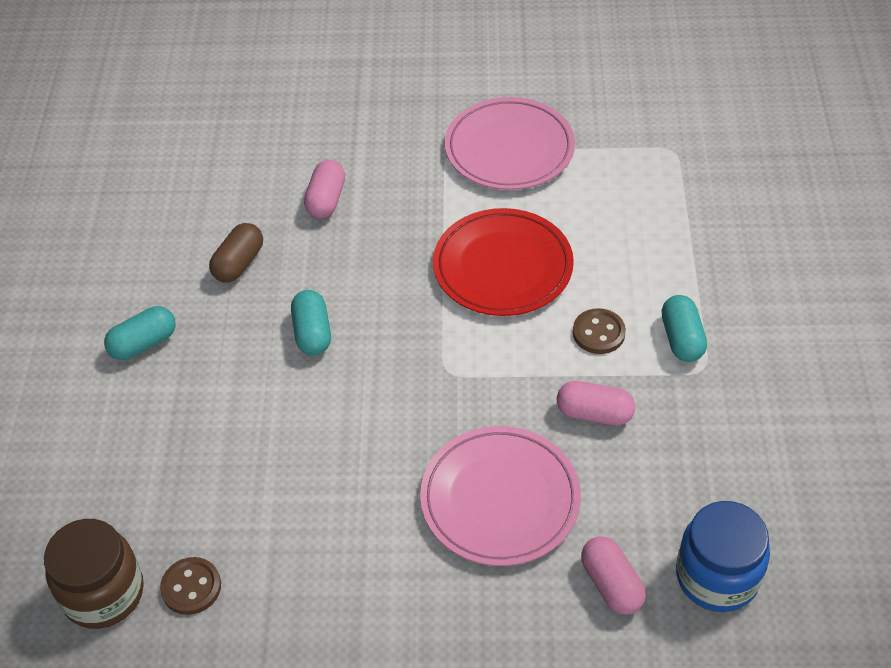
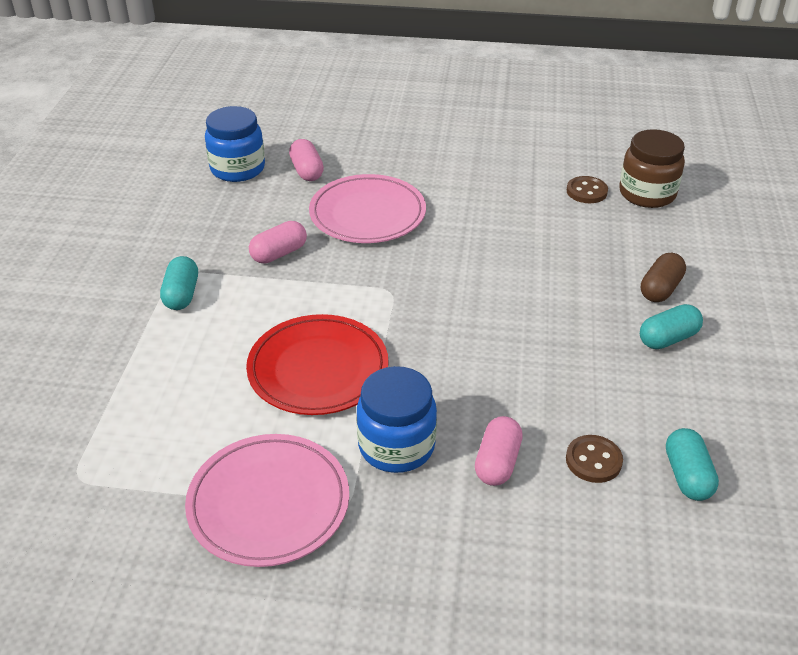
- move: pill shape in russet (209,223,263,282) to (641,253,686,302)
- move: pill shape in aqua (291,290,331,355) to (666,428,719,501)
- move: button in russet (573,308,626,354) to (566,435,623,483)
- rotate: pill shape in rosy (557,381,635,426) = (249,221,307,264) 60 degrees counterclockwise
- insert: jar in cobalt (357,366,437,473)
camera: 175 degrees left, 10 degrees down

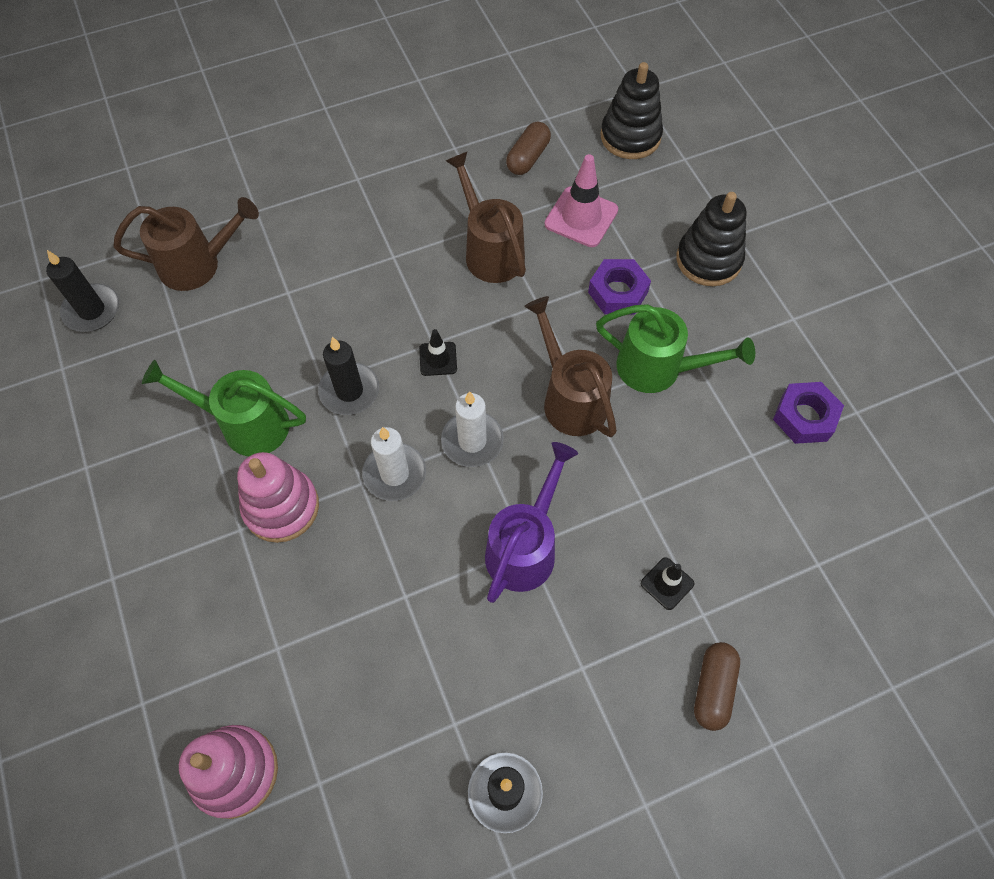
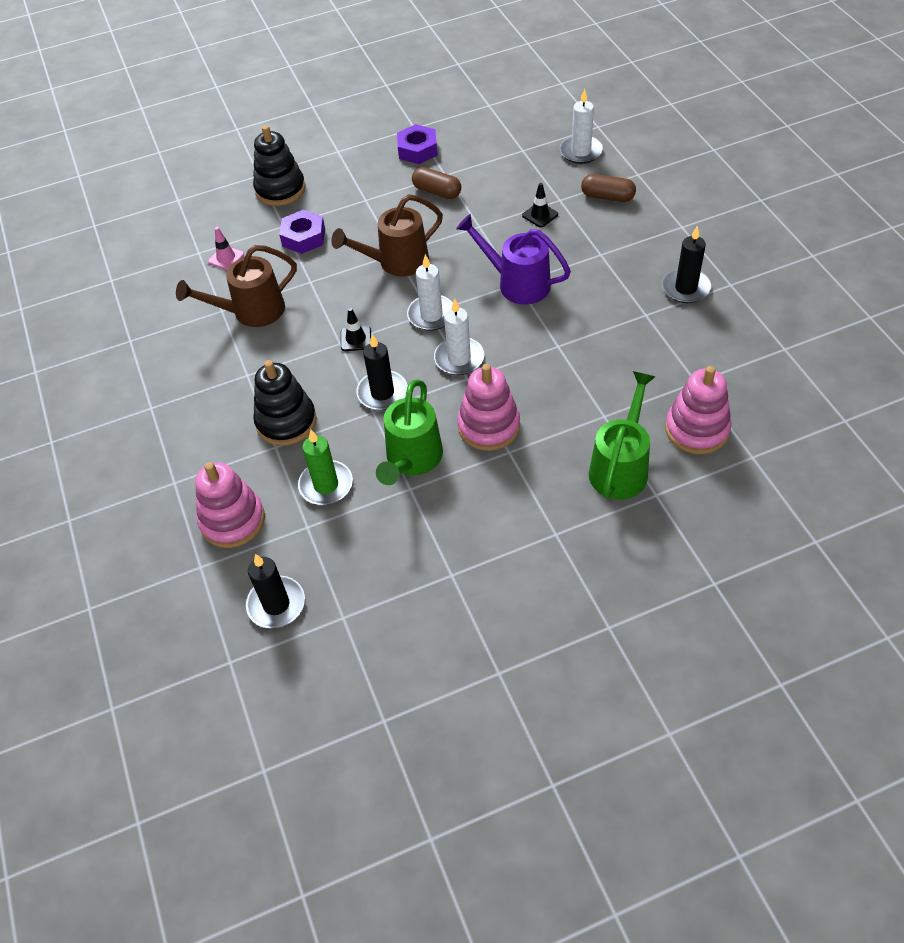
- move: ring stacker in ebony (600,62,663,159) to (253,360,317,446)
- move: pill shape in russet (506,122,551,175) to (412,167,461,199)
- resize: traffic cone in rosy (545,154,618,247) = (208,227,244,270) x0.57
- replace: watering can in russet (114,197,259,291) to ring stacker in rosy (195,462,265,548)
- move: watering can in green (596,304,755,393) to (589,371,655,500)
- insert: candle in snow-white (560,89,603,164)
- insert: candle in green (298,430,353,505)
camera: 85 degrees left, 10 degrees down

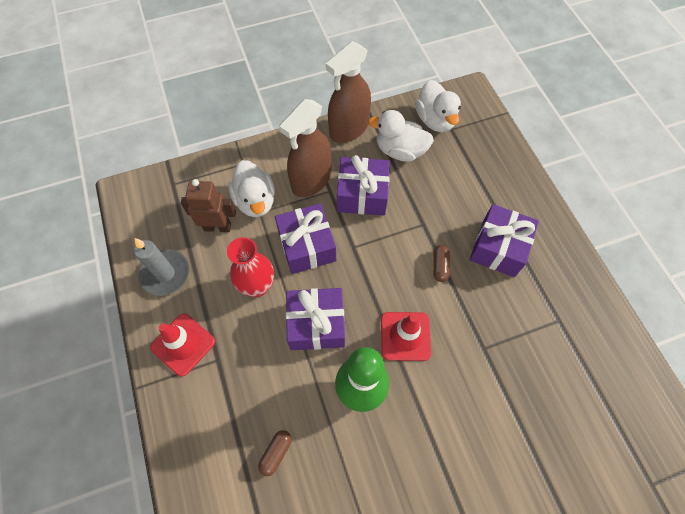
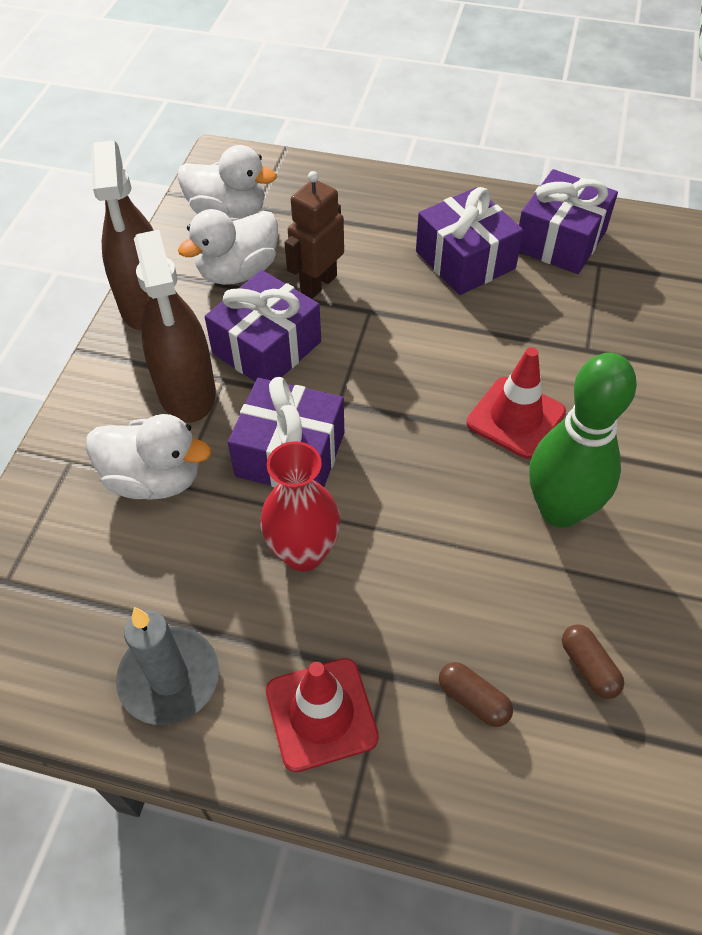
- move: toy robot in russet (181,179,236,232) to (284,171,344,299)
- move: pill shape in russet (433,245,450,282) to (439,662,513,727)
- move: present in violet (286,288,345,350) to (519,169,618,274)
camera: 55 degrees left, 10 degrees down

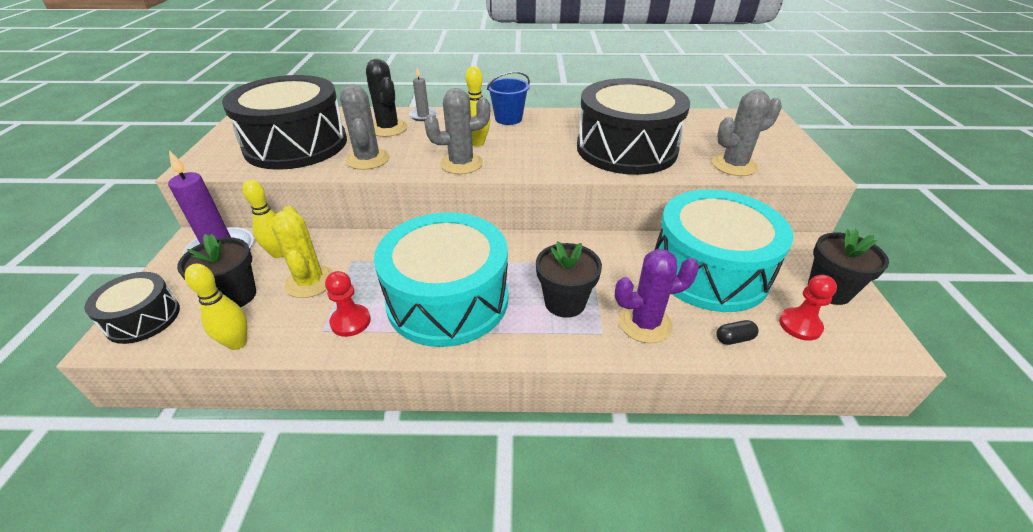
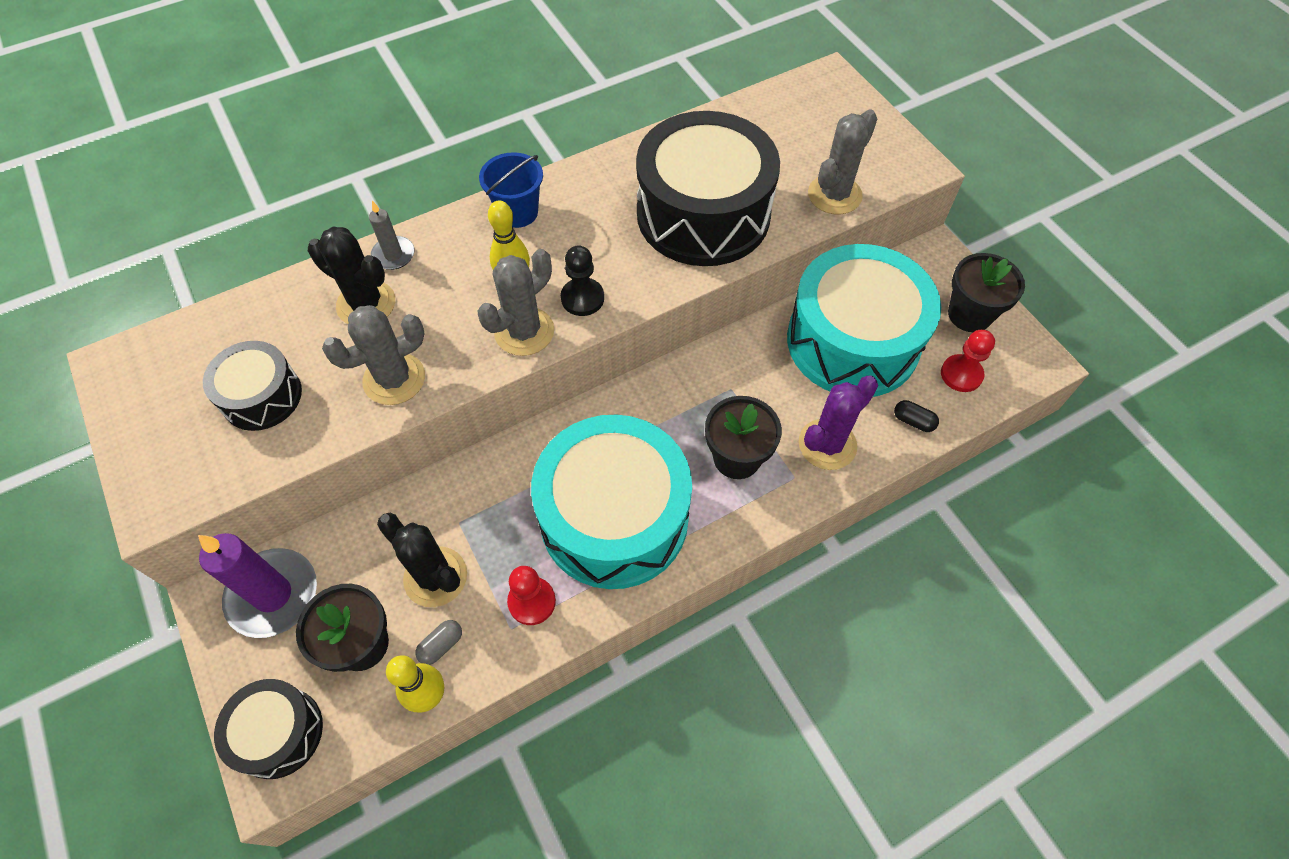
- resize: toy drum in ebony (222,75,347,170) = (203,341,302,431) x0.51
- rotate: prickly plant in ash-grey (340,84,389,170) = (322,305,425,405) 75 degrees counterclockwise
- delete: skittle in bright yellow (242,180,284,258)
- recolor: prickly plant in bright yellow (271,206,333,298) to prickly plant in ebony (377,513,467,607)
- rotate: pill shape in ebony (716,320,759,345) = (894,400,939,432) 75 degrees clockwise
- insert: pawn in ebony (561,245,604,316)
- insert: pill shape in ash-grey (415,620,462,665)
camera: 30 degrees left, 20 degrees up

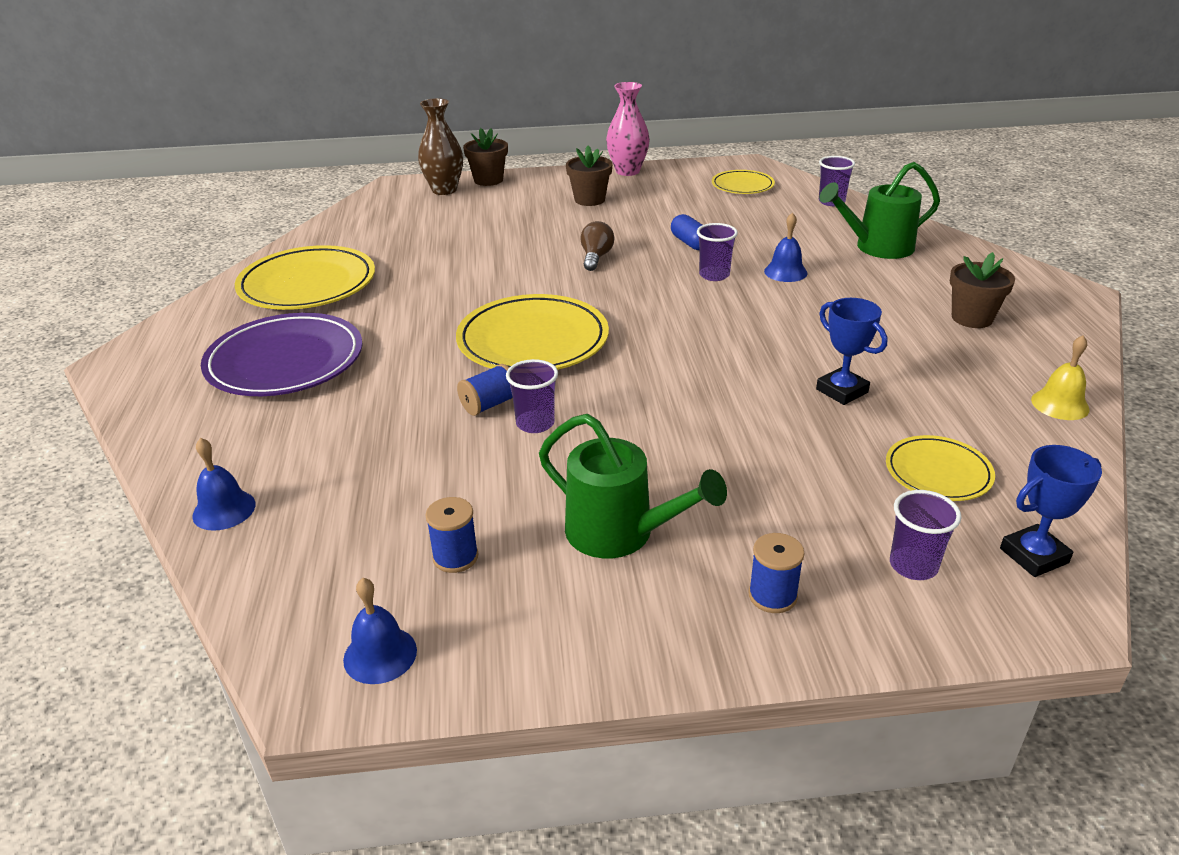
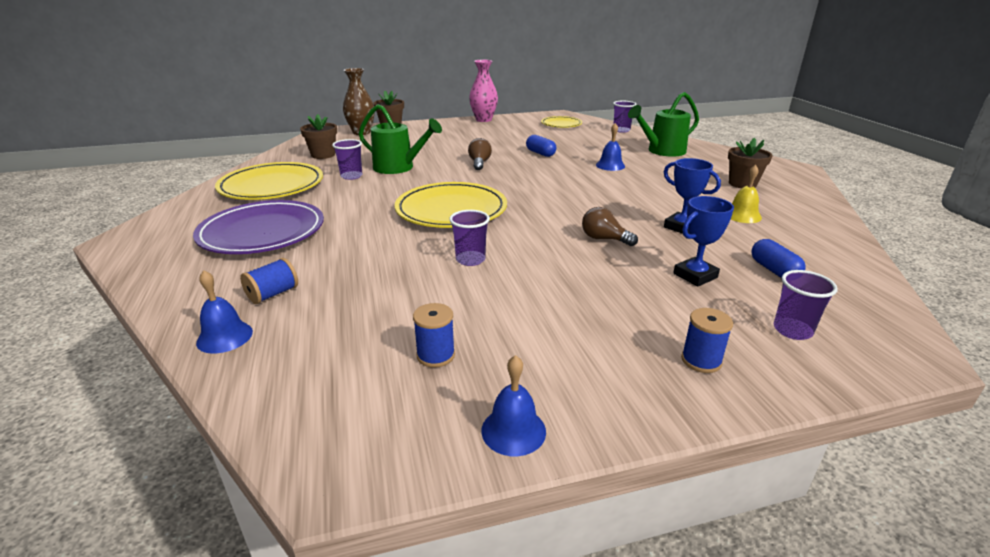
- move: plant pot in russet (566,146,613,206) to (300,114,337,159)
- move: beaker in violet (697,223,738,281) to (332,139,362,180)
- move: bell in bright yellow (1031,335,1090,420) to (731,165,762,223)
- move: reel of thread in cobalt (457,364,513,416) to (240,258,298,304)
- move: watering can in green (539,414,727,558) to (359,104,442,174)
- replace: flat dish in bright yellow (886,435,995,501) to pill shape in cobalt (751,239,806,278)
- move: prize cup in cobalt (1000,445,1102,577) to (673,196,734,286)
- move: bell in cobalt (343,578,417,684) to (481,355,546,456)
- insert: lightbulb in russet (582,207,638,246)
camera: 10 degrees left, 5 degrees down

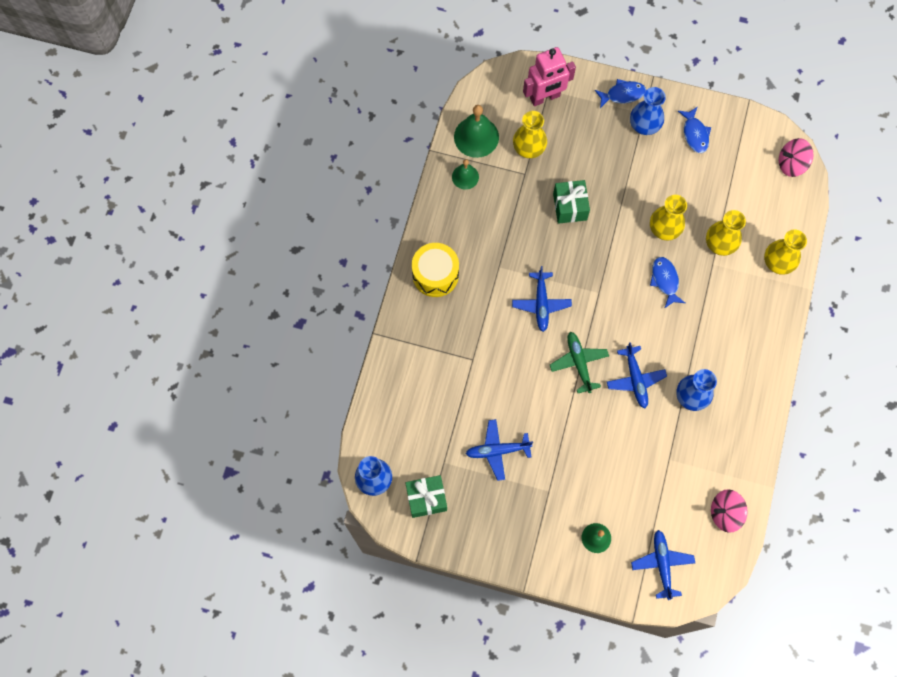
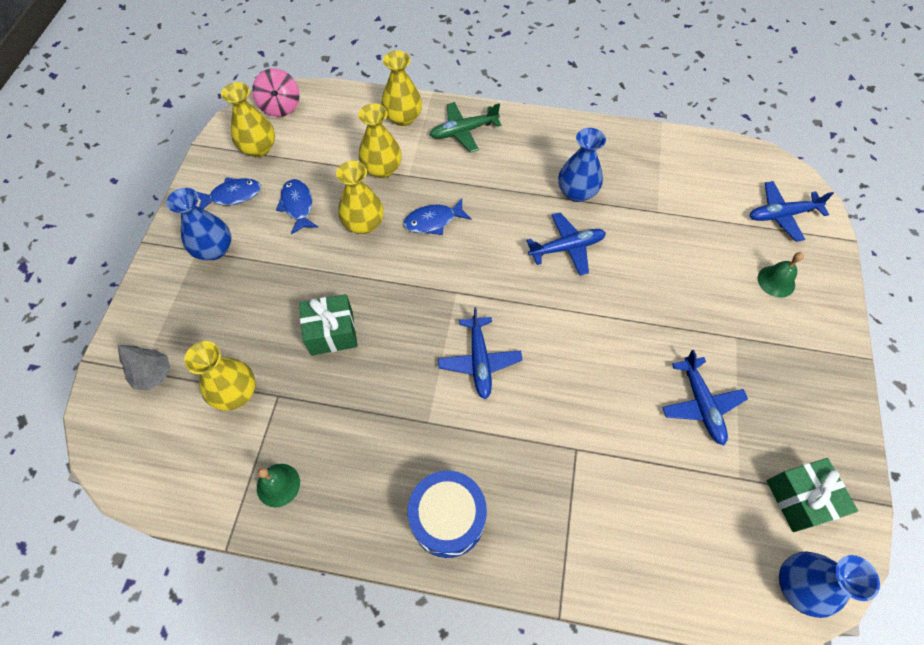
- replace: toy robot in rosy (523,47,576,106) to fir tree in ash-grey (118,345,170,391)
- move: toy fish in cobalt (595,79,646,108) to (276,179,319,235)
- delete: bell in green (454,105,499,158)
- recolor: toy drum in bright yellow (412,243,459,297) to toy drum in cobalt (408,470,487,558)
- rotate: aeroplane in cobalt (512,266,572,332) = (438,307,522,399) 90 degrees clockwise
- move: aeroplane in green (550,332,609,393) to (430,102,502,152)
- delete: toy top in rosy (711,489,748,533)
- insert: vase in bright yellow (221,82,275,157)
camera: 95 degrees left, 10 degrees down

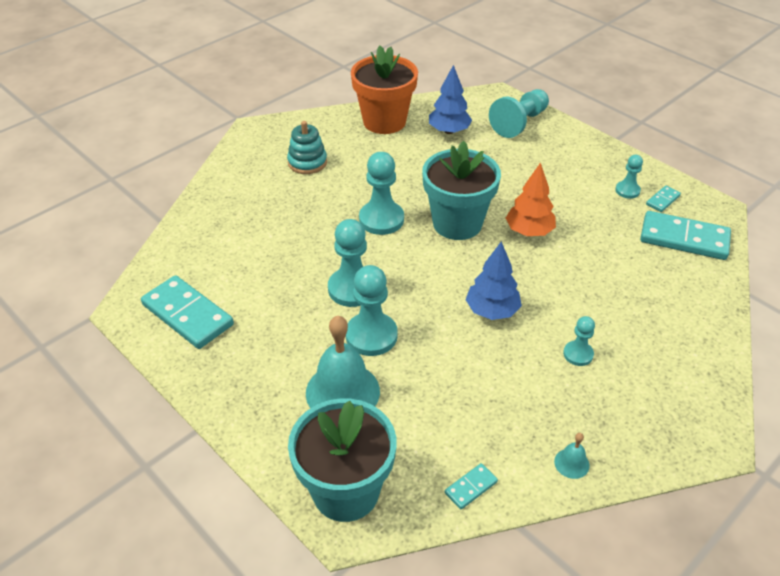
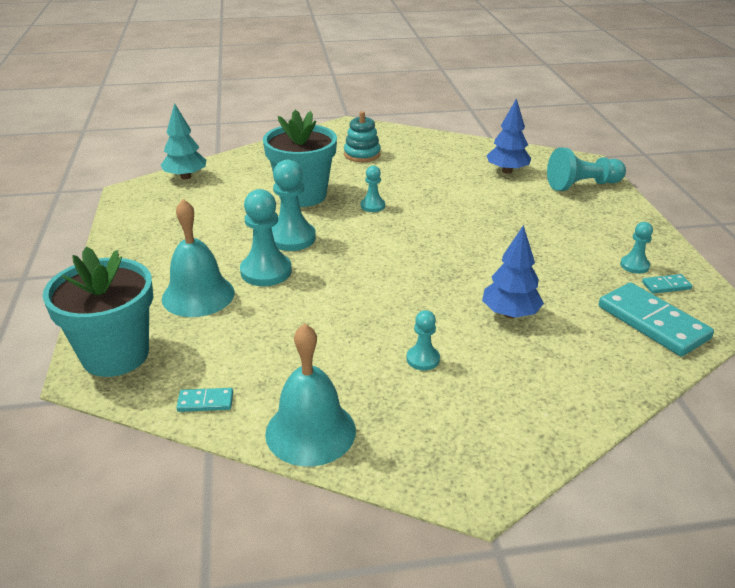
- delete: plant pot in bright orange (351,46,418,134)
- move: plant pot in aqua (422,141,501,240) to (263,110,337,207)
- resize: pawn in aqua (359,152,404,235) = (361,166,385,212) x0.56
- delete: fir tree in bright orange (506,162,556,236)
- move: fir tree in cobalt (465,241,522,320) to (482,225,544,318)
- delete: domino piece in aqua (141,275,234,349)
- resize: bell in aqua (554,433,590,479) = (265,323,356,466) x2.30
- insert: fir tree in aqua (160,103,206,179)
camera: 35 degrees right, 10 degrees down

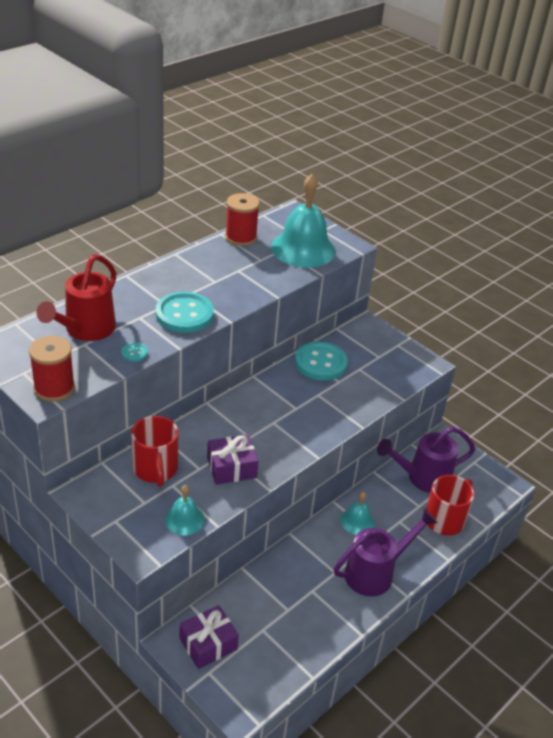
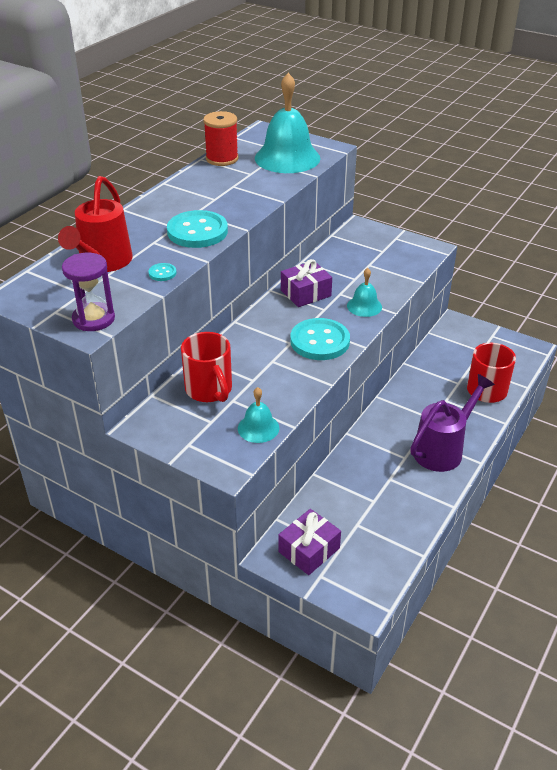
- replace: reel of thread in crimson (29,336,75,402) to sandglass in violet (62,253,115,331)
- move: button in aqua (295,341,348,381) to (290,318,350,360)
- delete: watering can in violet (377,426,475,493)
- move: present in violet (207,435,258,485) to (281,259,332,307)
- move: bell in aqua (340,492,375,535) to (347,268,382,317)
camera: 10 degrees left, 0 degrees up

